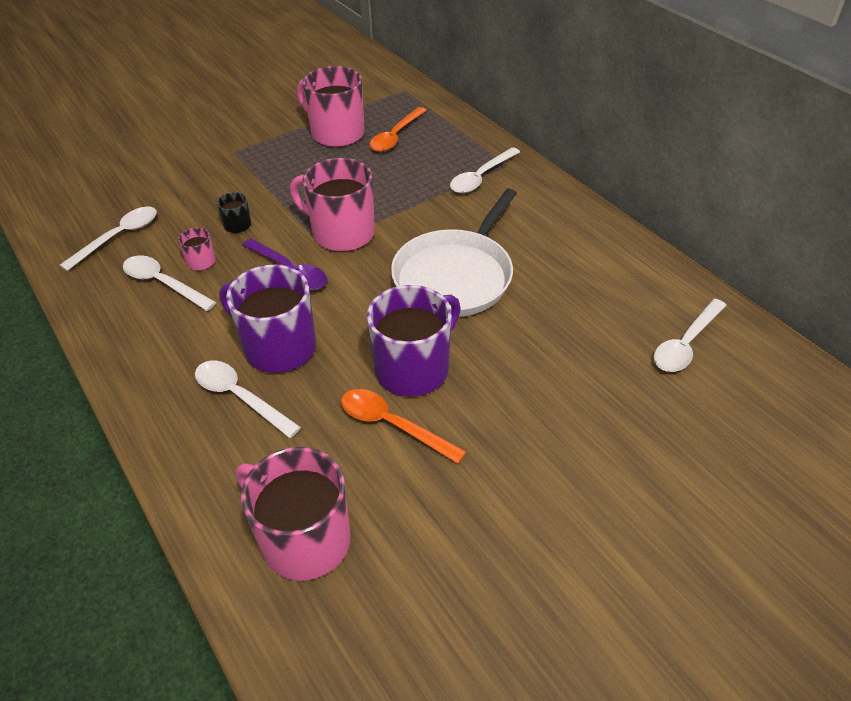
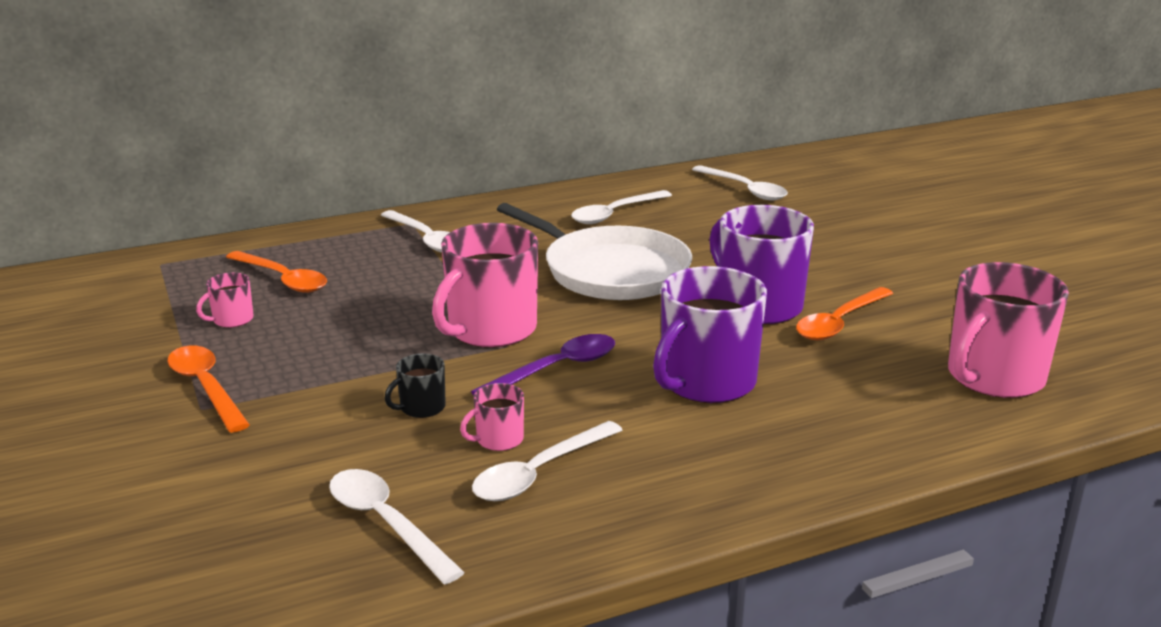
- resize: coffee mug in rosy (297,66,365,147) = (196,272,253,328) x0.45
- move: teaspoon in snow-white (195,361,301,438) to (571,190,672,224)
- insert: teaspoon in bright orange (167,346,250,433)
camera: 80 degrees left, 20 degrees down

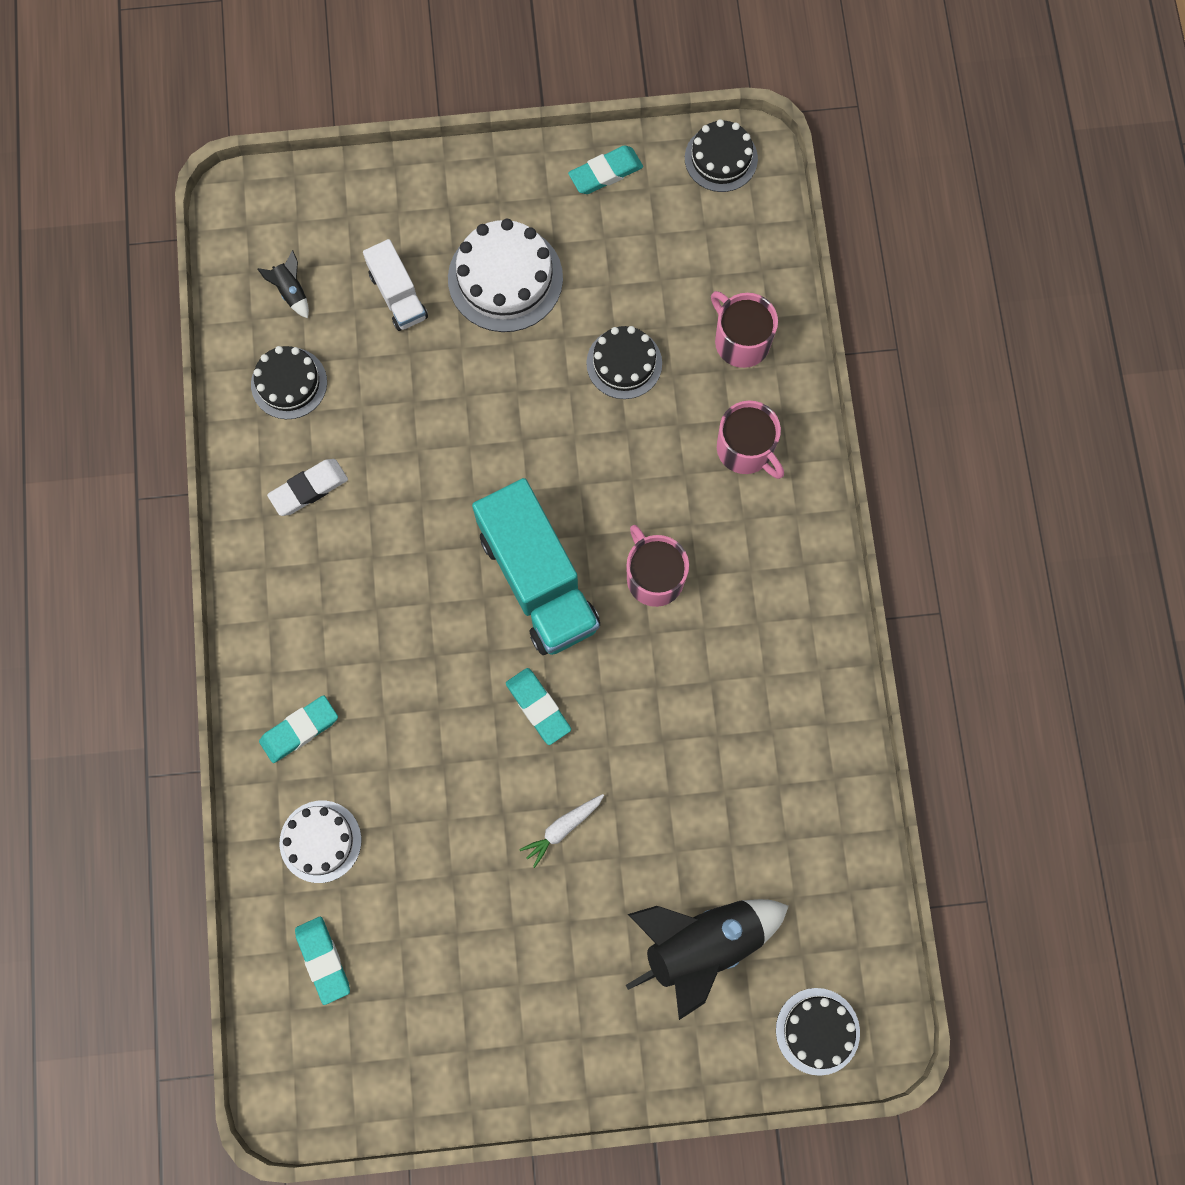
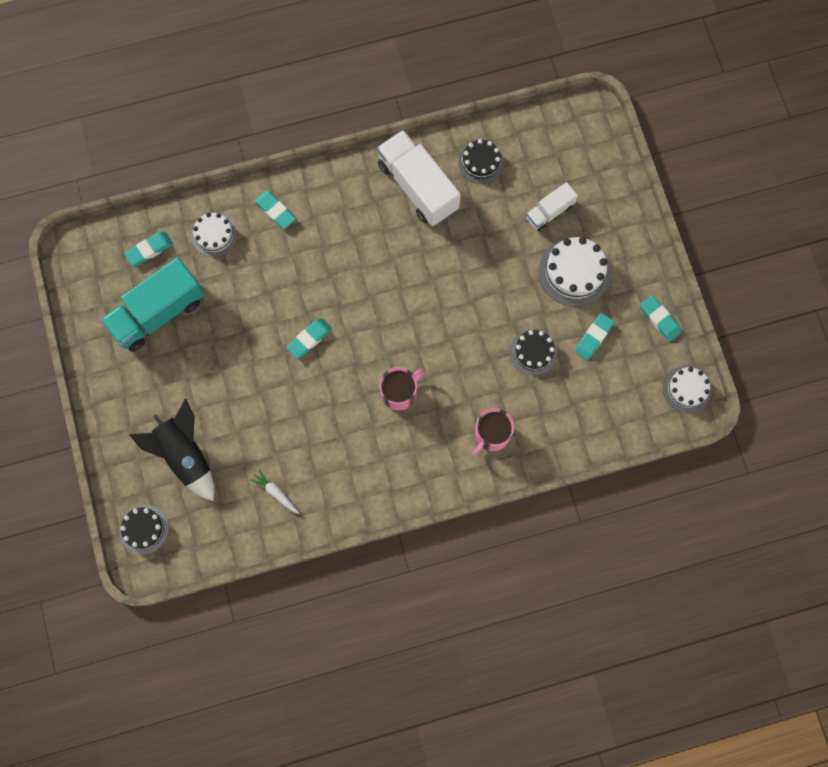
- recolor: cake in ebony (685,119,758,192) to cake in snow-white (663,366,711,413)
- delete: rocket in ebony (257,250,309,318)
- delete: coffee mug in rosy (711,291,778,368)
- replace: gum eraser in snow-white (267,459,348,516) to toy truck in snow-white (377,130,461,226)
- move: toy truck in aqua (472,478,600,655) to (101,258,204,352)
- move: toy carrot in snow-white (519,794,604,868) to (250,470,299,514)
- insert: gum eraser in aqua (574,313,615,360)
camera: 80 degrees right, 0 degrees up

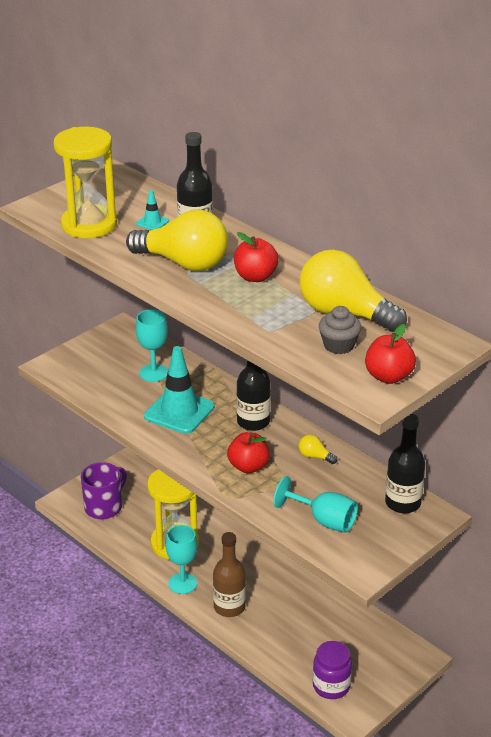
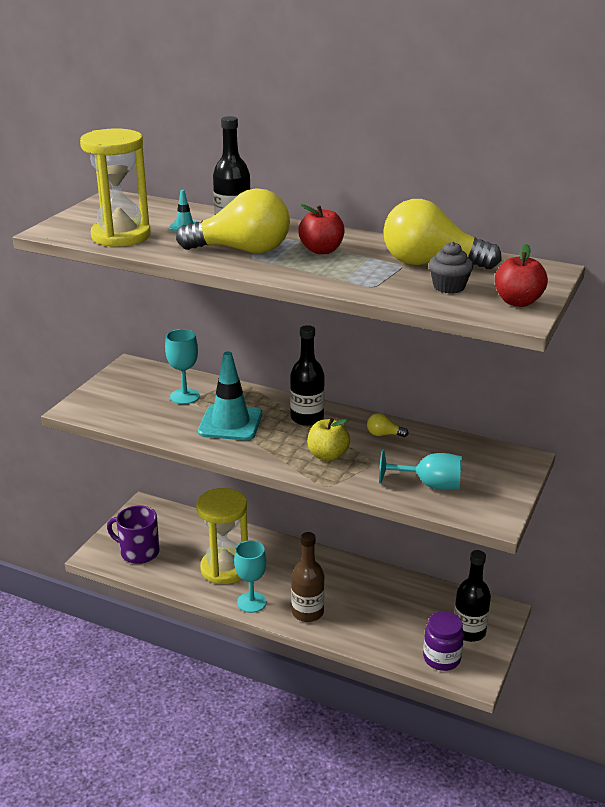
- move: bottle in ebony (385,414,425,513) to (454,550,491,642)
- recolor: toy apple in crimson (227,432,270,473) to toy apple in bright yellow (307,418,350,461)
- rotate: coffee mug in violet (81,462,127,519) = (107,506,159,564) 90 degrees counterclockwise
camera: 20 degrees left, 5 degrees down

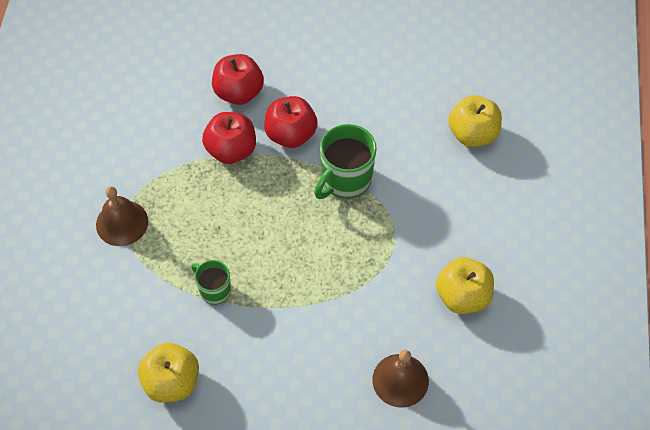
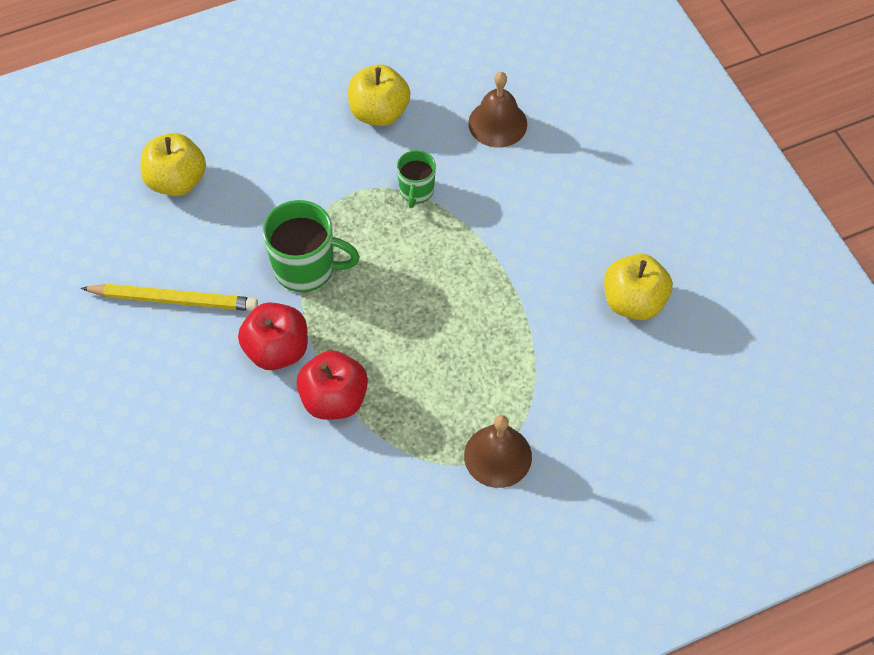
- delete: toy apple in crimson (212,54,264,105)
- move: coffee mug in green (191,260,231,305) to (397,150,436,208)
- insert: lead pencil in bright yellow (81,284,258,311)
camera: 120 degrees left, 0 degrees up

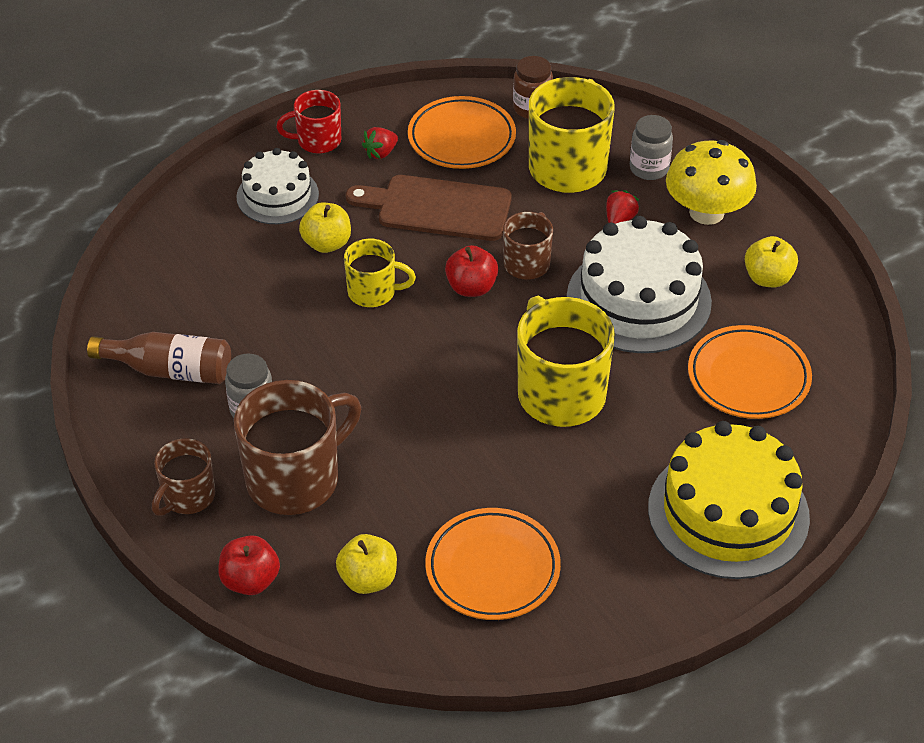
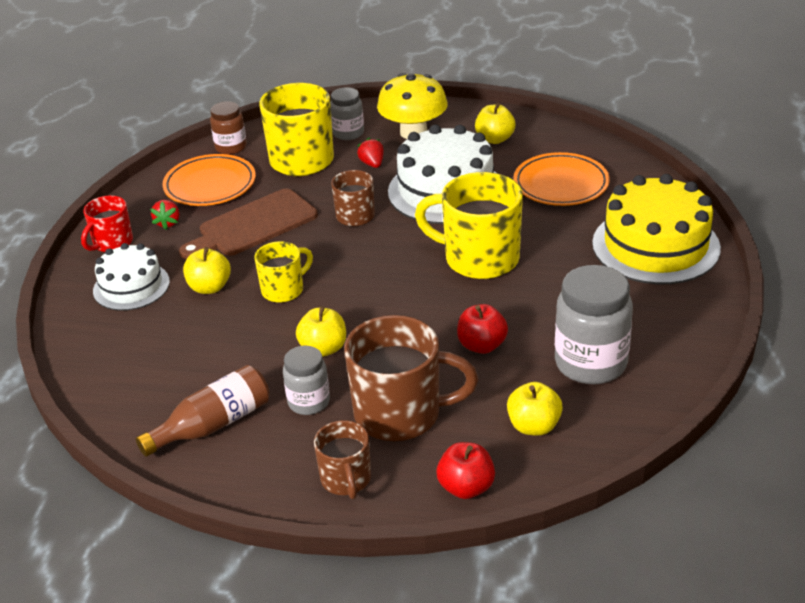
- move: toy apple in crimson (445,245,498,297) to (457,304,508,354)
- rotate: coffee mug in russet (234,380,361,515) = (344,315,478,442) 90 degrees clockwise
- replace: flat dish in bright orange (425,508,561,620) to jar in ash-grey (555,265,633,384)
- insert: toy apple in bright yellow (296,306,346,357)
camera: 45 degrees left, 10 degrees down

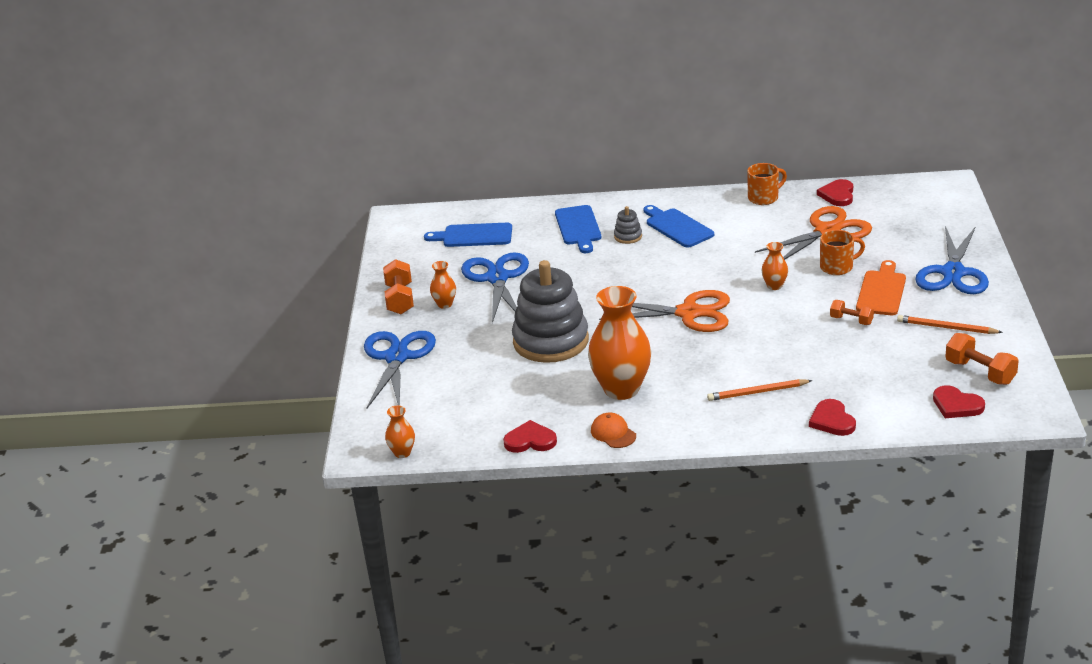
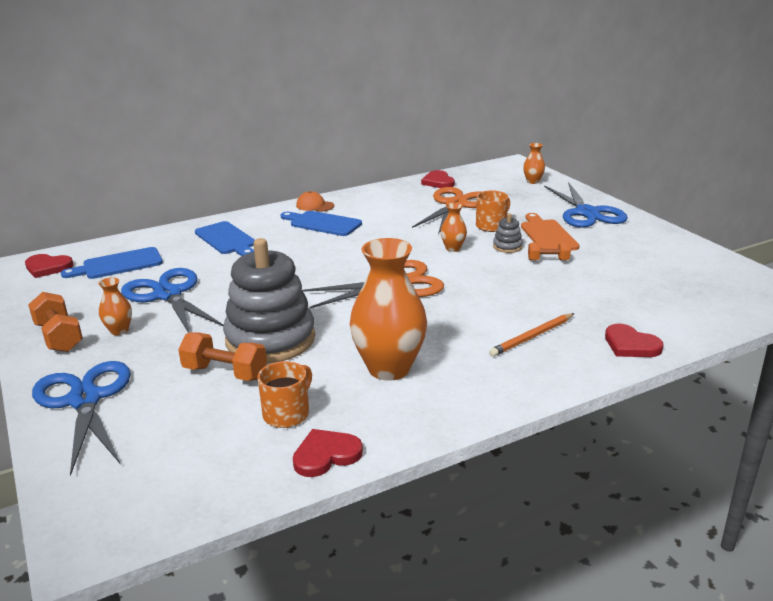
- move: coffee mug in bright orange (747,163,787,205) to (257,361,312,428)
- move: ring stacker in ash-grey (614,206,642,244) to (493,213,523,253)
- delete: lead pencil in bright orange (897,315,1003,334)
- move: free weight in bright orange (945,333,1019,385) to (178,333,267,381)
- move: heart in crimson (933,385,985,418) to (25,254,73,278)
- move: vase in bright orange (385,406,415,458) to (523,143,545,184)
- move: cap in bright orange (591,413,636,448) to (296,191,334,212)
camera: 30 degrees left, 5 degrees down

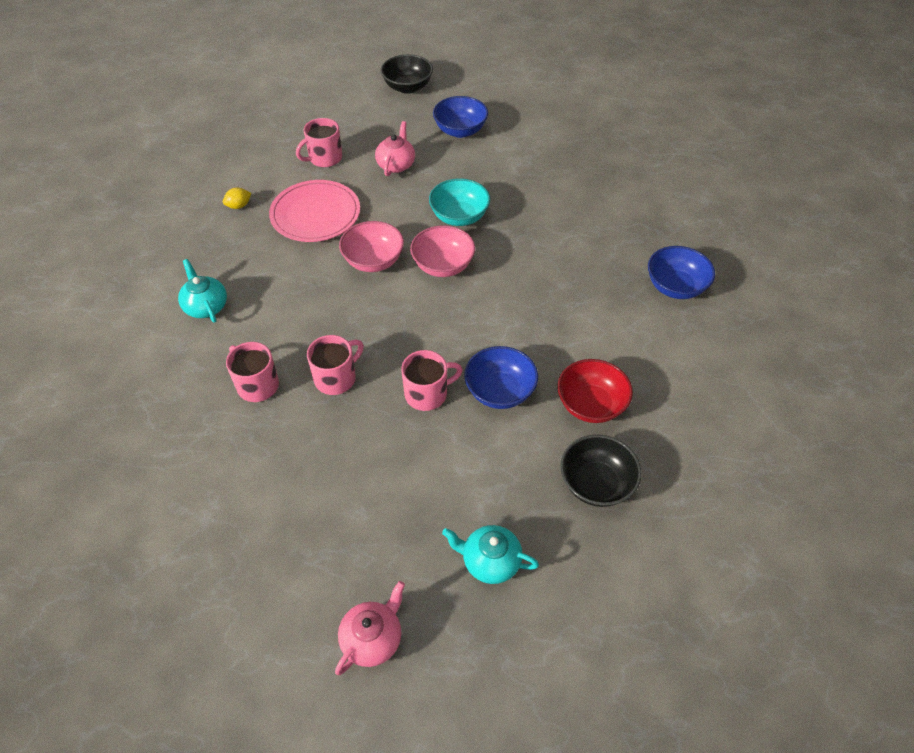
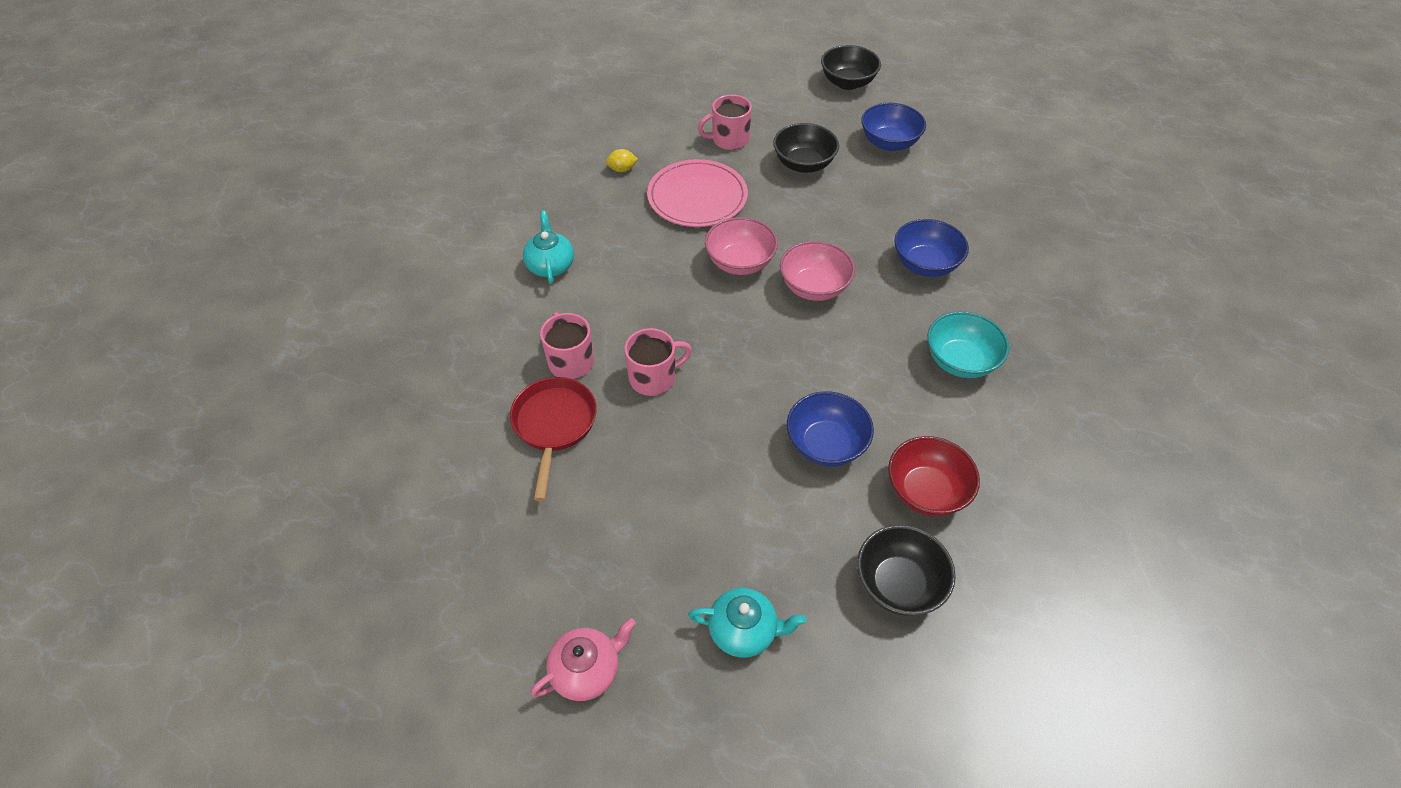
- replace: teapot in rosy (375,121,415,176) to deep dish in ebony (773,123,839,173)
- move: deep dish in aqua (429,178,490,226) to (927,311,1009,378)
- move: deep dish in cobalt (648,246,715,299) to (894,219,969,277)
- delete: coffee mug in rosy (401,350,463,411)
- rotate: teapot in aqua (442,525,539,584) = (688,588,807,658) 150 degrees clockwise
- insert: skillet in crimson (510,377,597,501)
camera: 20 degrees right, 0 degrees up

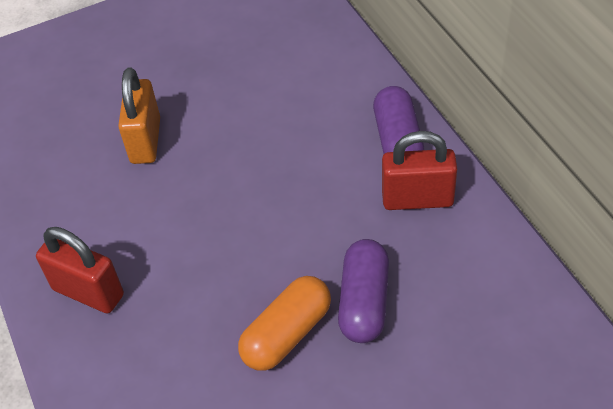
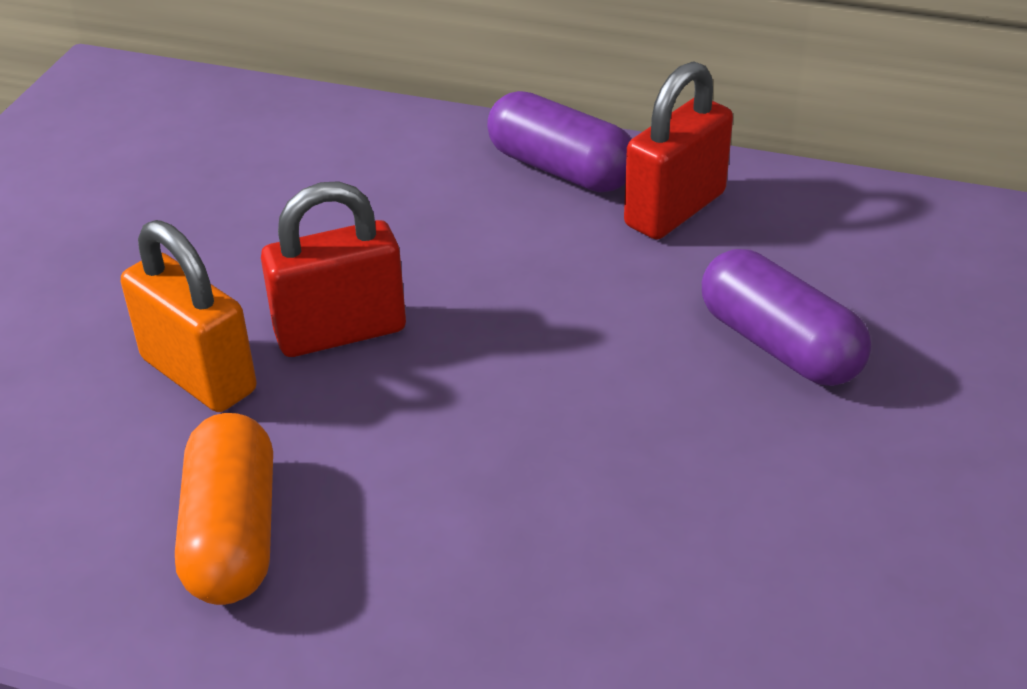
- move: padlock in crimson (36,227,124,314) to (261,181,406,357)
- move: pill shape in bright orange (238,276,331,371) to (175,413,273,605)
camera: 50 degrees left, 10 degrees down

